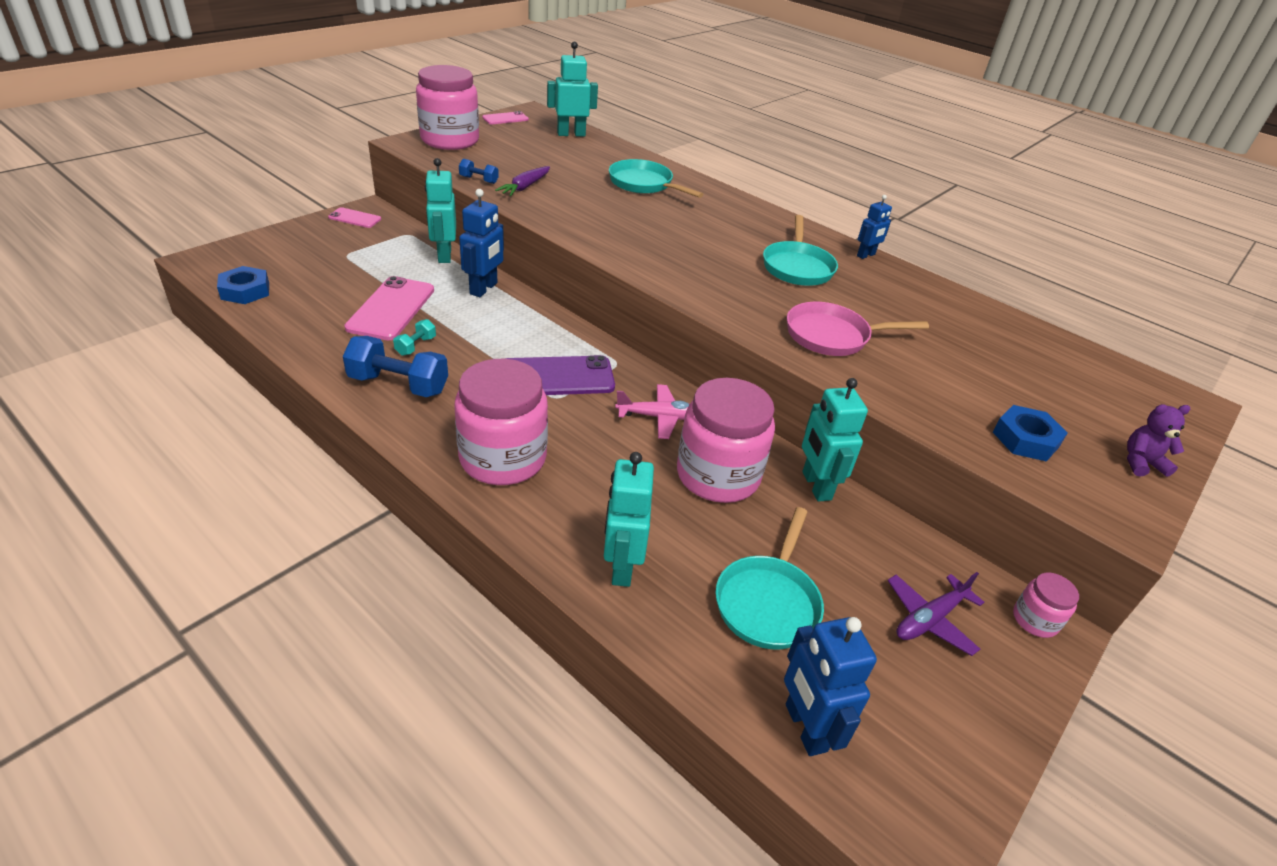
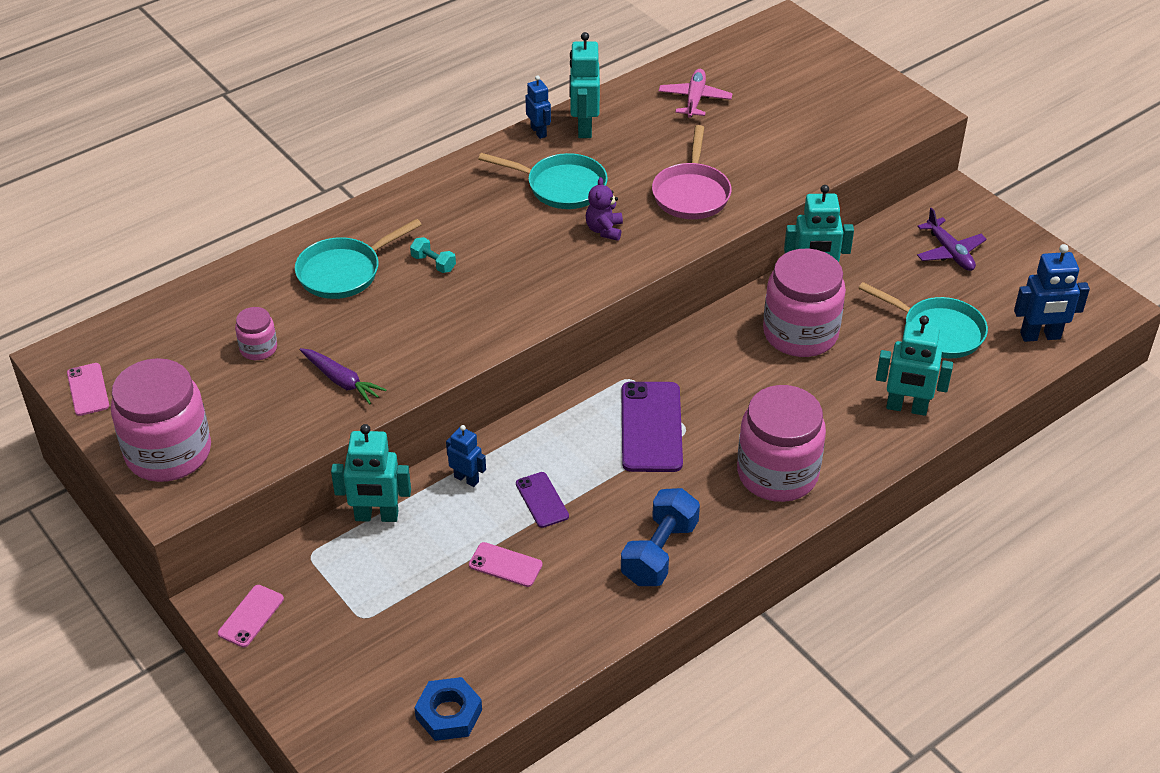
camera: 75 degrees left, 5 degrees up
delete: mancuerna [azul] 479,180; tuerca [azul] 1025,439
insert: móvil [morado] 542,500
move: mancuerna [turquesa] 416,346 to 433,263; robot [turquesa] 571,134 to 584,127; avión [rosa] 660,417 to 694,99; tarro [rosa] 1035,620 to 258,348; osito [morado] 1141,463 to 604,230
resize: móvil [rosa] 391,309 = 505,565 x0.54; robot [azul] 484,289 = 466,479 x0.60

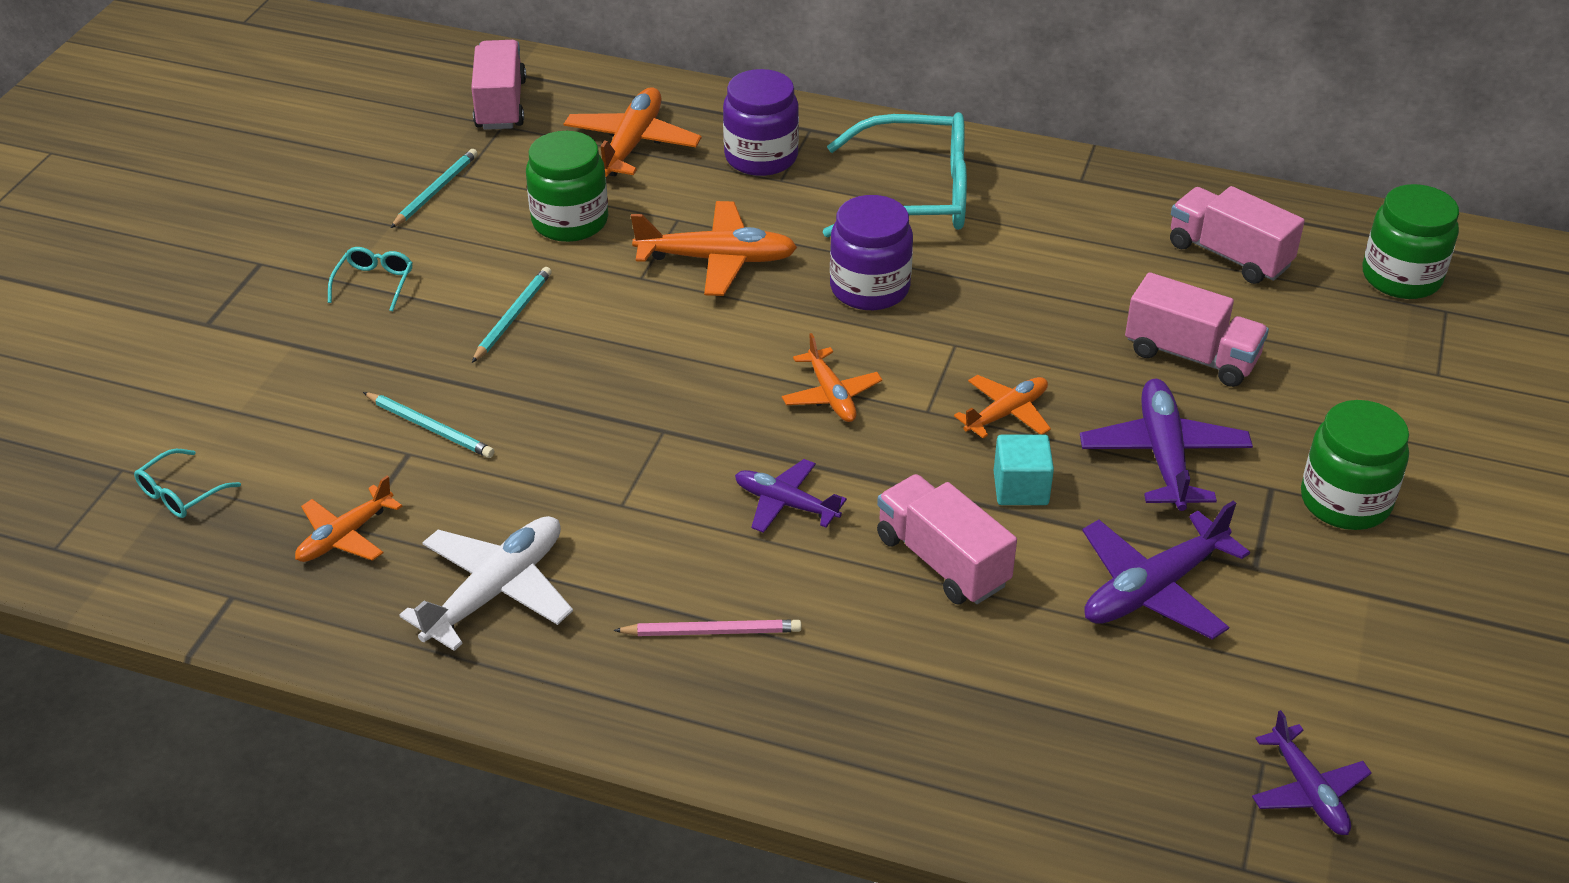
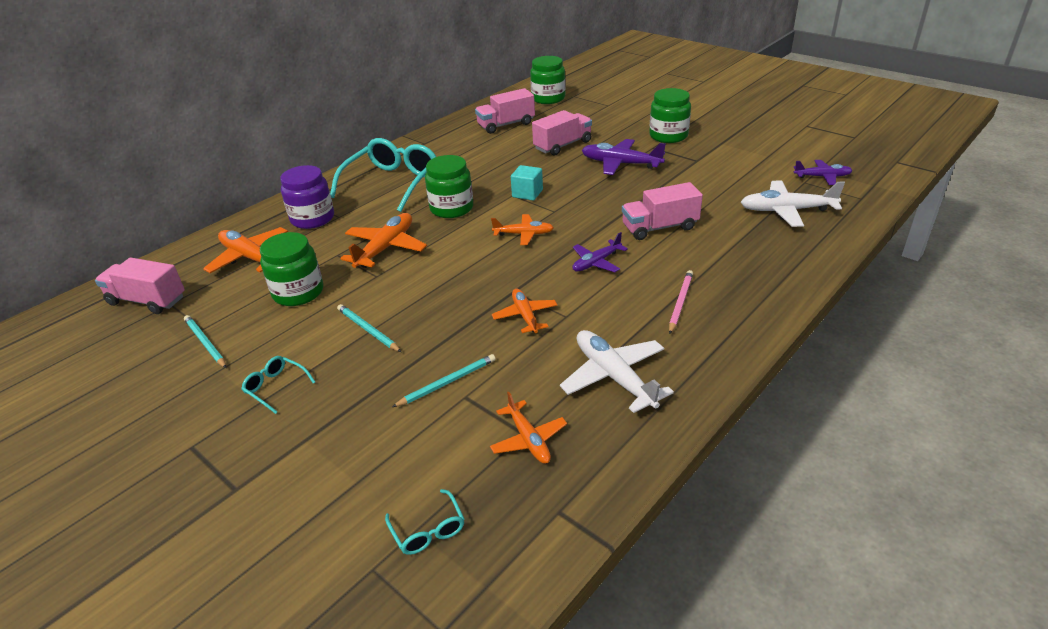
camera: 65 degrees left, 5 degrees down
delete: avión [morado] 1153,589
insert: avión [blanco] 786,211
move: avión [naranja] 1006,413 to 525,316; cubo [turquesa] 1020,488 to 527,193
recolor: tarro [morado] 869,288 to tarro [verde] 451,208

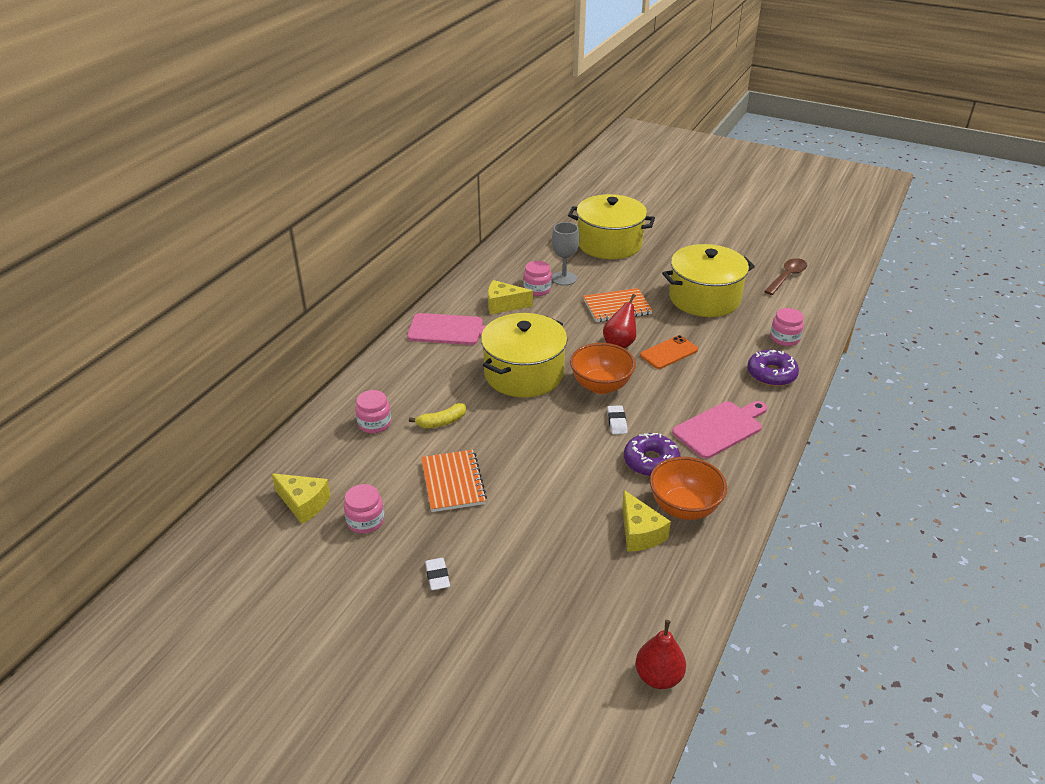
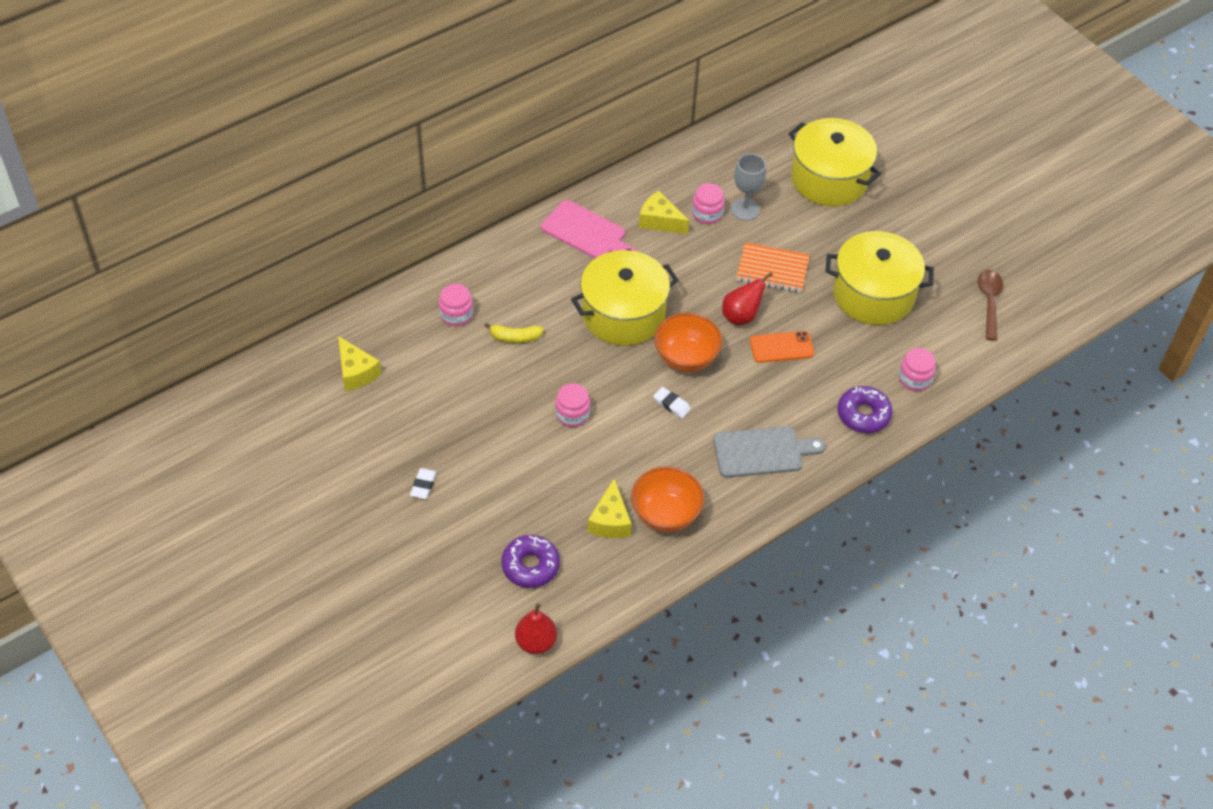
camera: 25 degrees right, 15 degrees up
delete: cuaderno [naranja] 453,482
move: tarro [rosa] 365,521 to 572,414; rosquilla [morado] 651,461 to 530,566
recolor: tabla de cortar [rosa] 720,428 to tabla de cortar [gris] 762,452
rotate: goma de borrar [blanco] 617,422 = 671,404 75 degrees counterclockwise; cuchara [marrón] 787,277 = 989,302 60 degrees counterclockwise

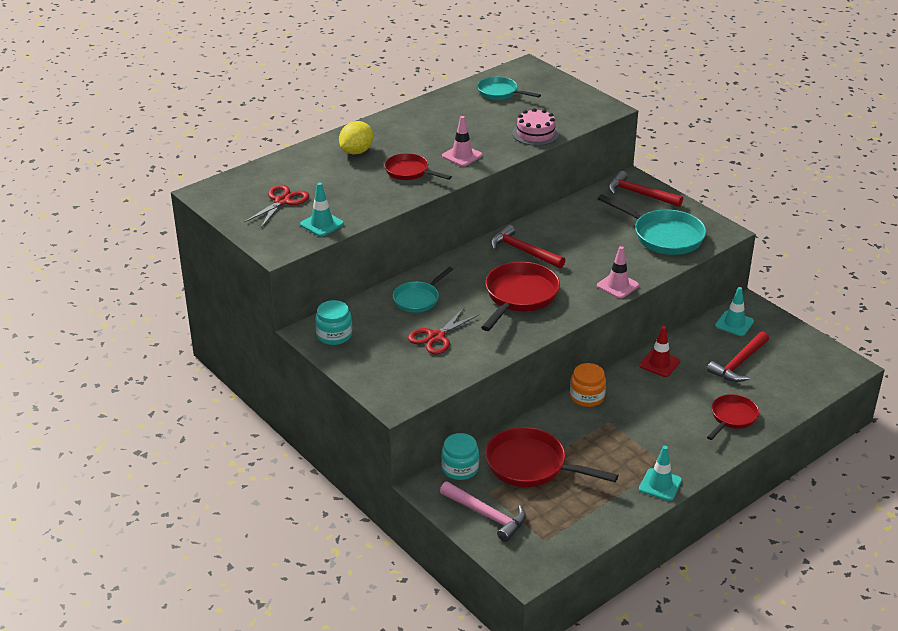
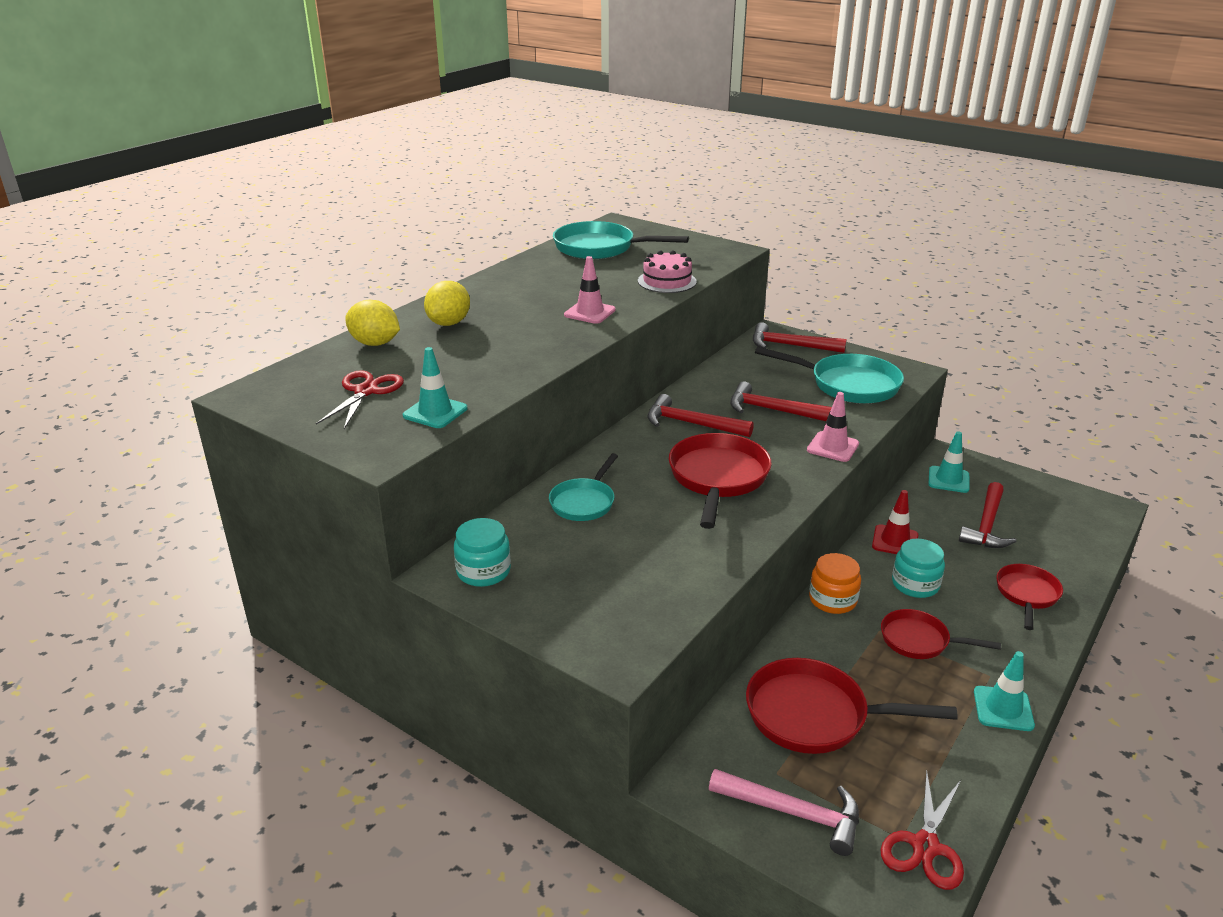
camera: 15 degrees left, 5 degrees down
insert: limón [amarillo] 375,343; martillo [rojo] 773,410
move: sartén [rojo] 409,172 to 919,640; tijeras [rojo] 436,337 to 925,846; tarro [turquesa] 460,468 to 915,584
resize: sartén [turquesa] 500,93 = 599,248 x1.63

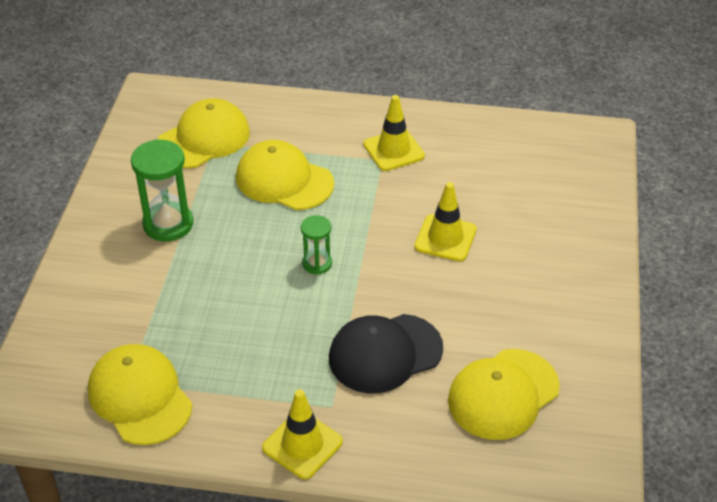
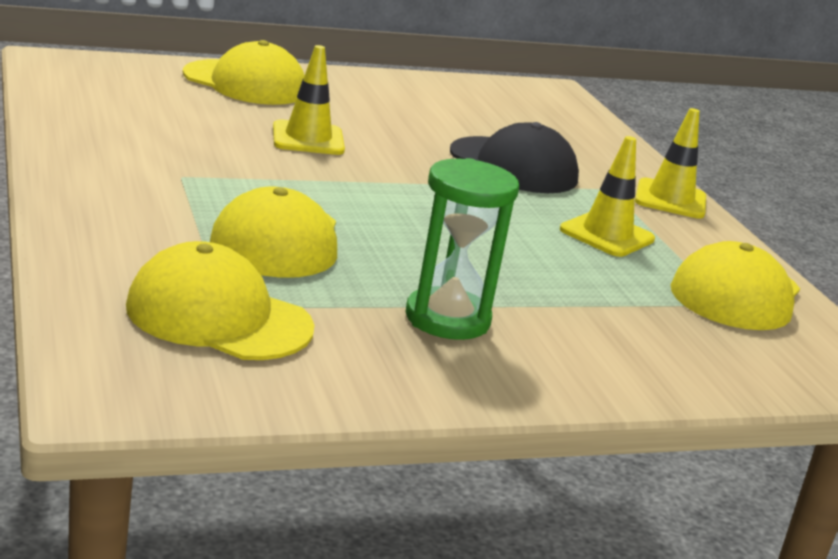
camera: 120 degrees left, 20 degrees down
delete: reloj de arena [verde] 317,263
move: cono de tráfico [amarillo] 393,150 to 607,235; gorra [amarillo] 503,394 to 245,83

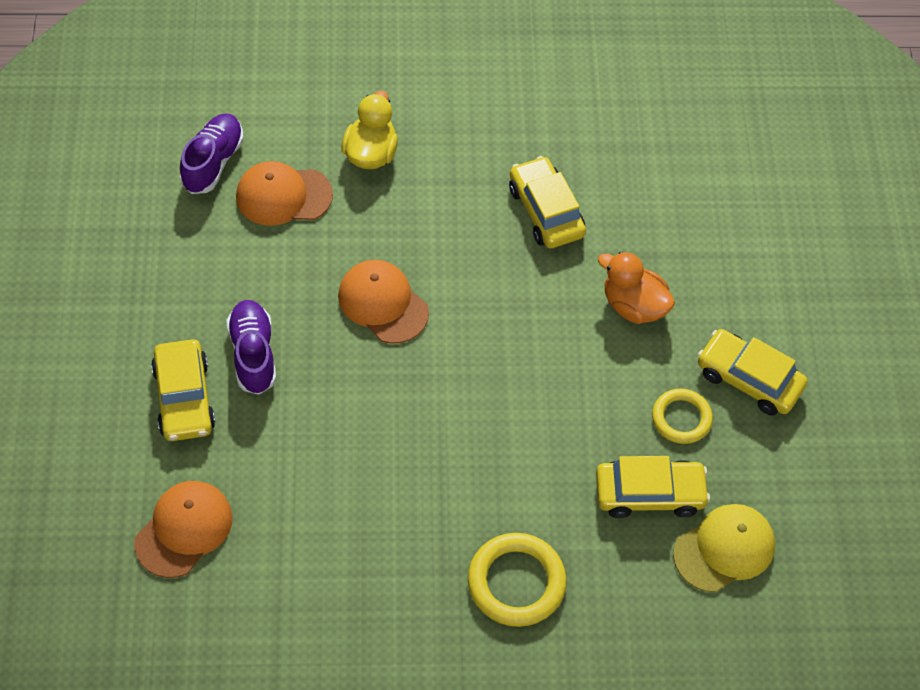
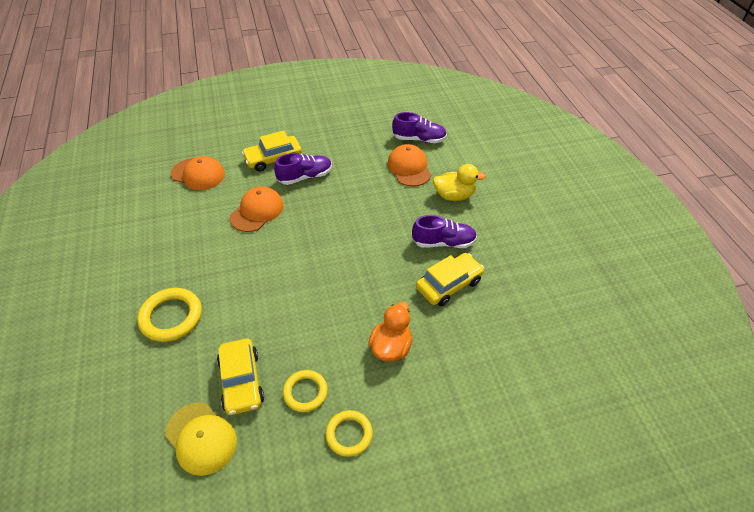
camera: 80 degrees right, 10 degrees down
insert: zapato [morado] 443,242
move: gorra [naranja] 383,303 to 257,211
replace: coche [amarillo] 748,379 to anillo [amarillo] 349,434

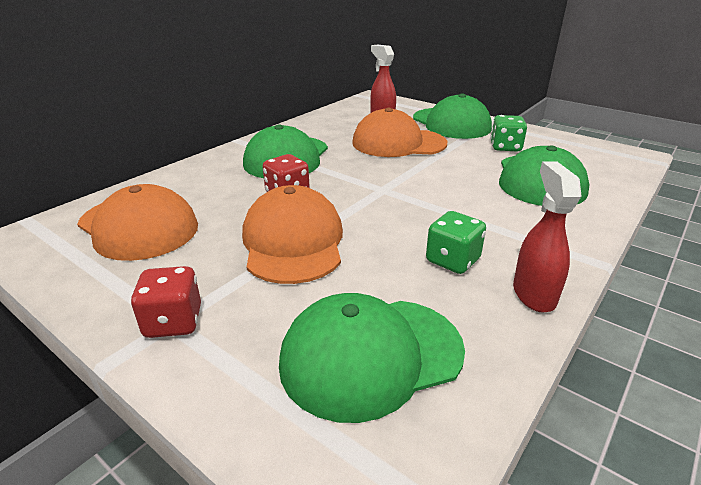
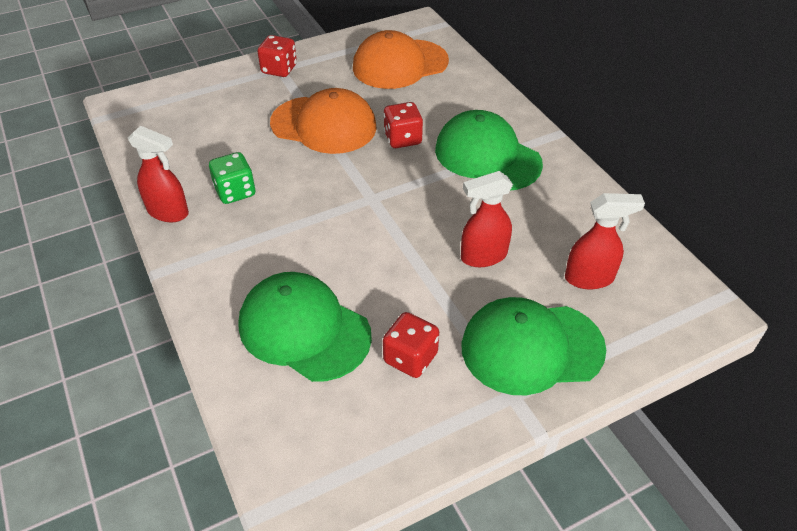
camera: 115 degrees right, 15 degrees up
delete: gorra [verde] 371,355
replace: gorra [naranja] 398,143 to pulverizador [rojo] 483,256
recolor: dado [verde] 505,147 to dado [rojo] 410,358

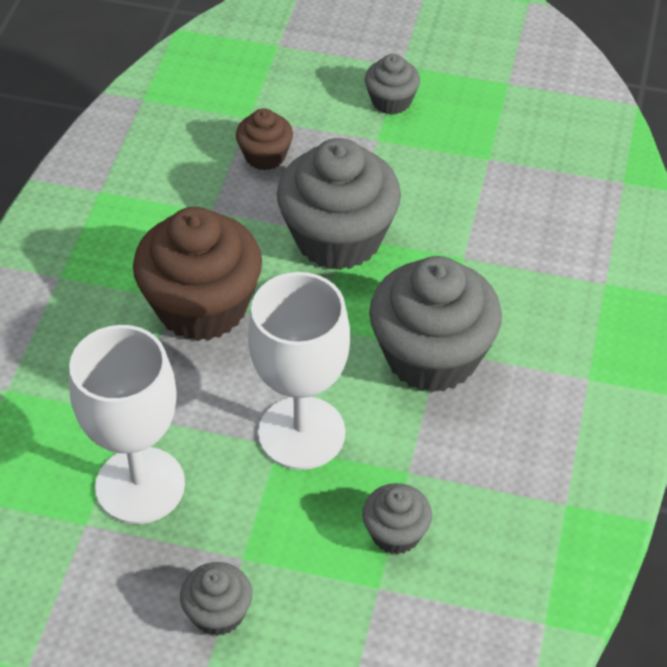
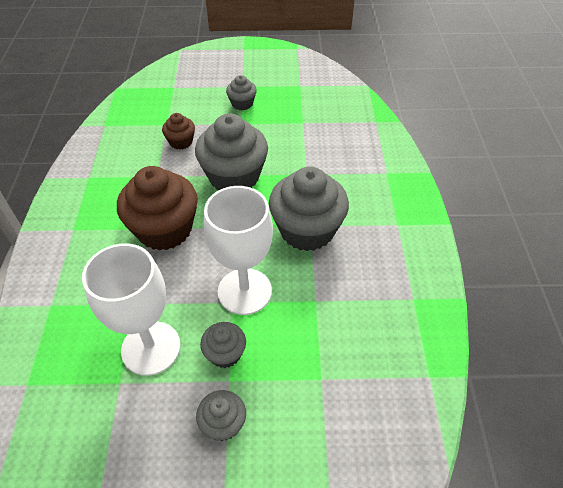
camera: 15 degrees left, 0 degrees up
move: magdalena [gris] 396,533 to 225,353

